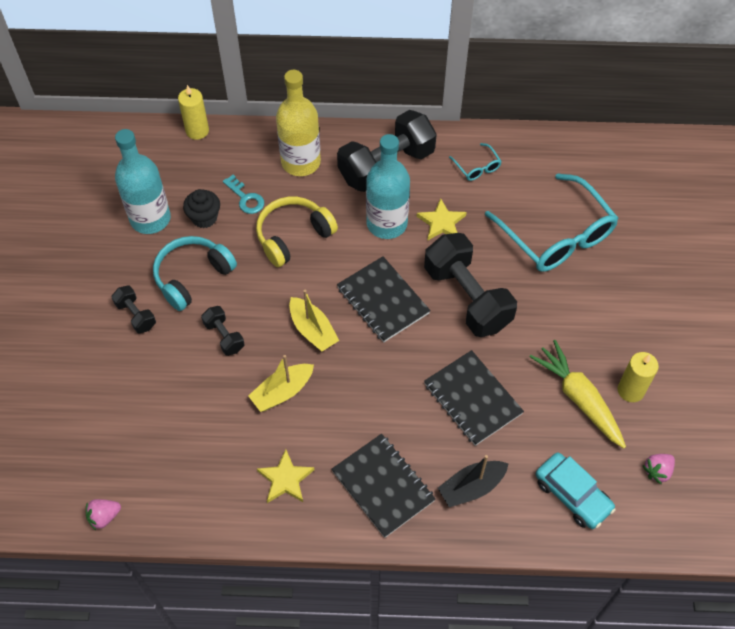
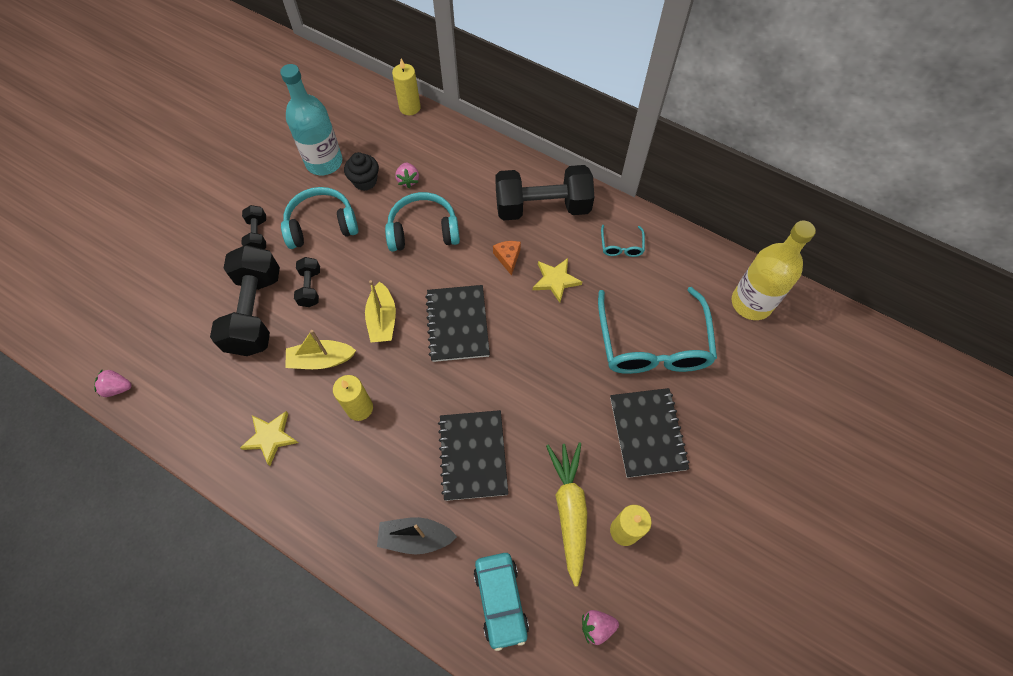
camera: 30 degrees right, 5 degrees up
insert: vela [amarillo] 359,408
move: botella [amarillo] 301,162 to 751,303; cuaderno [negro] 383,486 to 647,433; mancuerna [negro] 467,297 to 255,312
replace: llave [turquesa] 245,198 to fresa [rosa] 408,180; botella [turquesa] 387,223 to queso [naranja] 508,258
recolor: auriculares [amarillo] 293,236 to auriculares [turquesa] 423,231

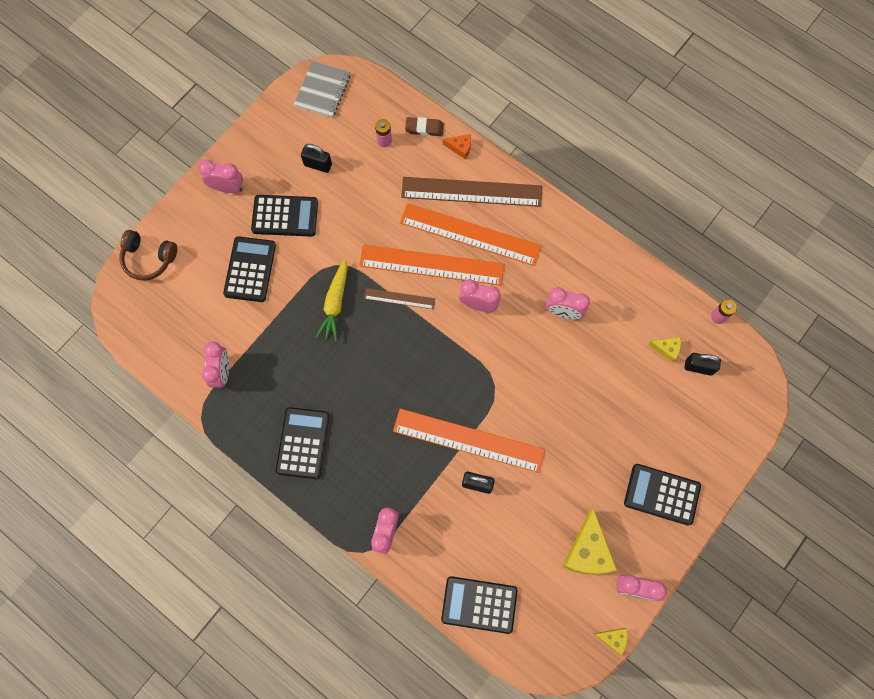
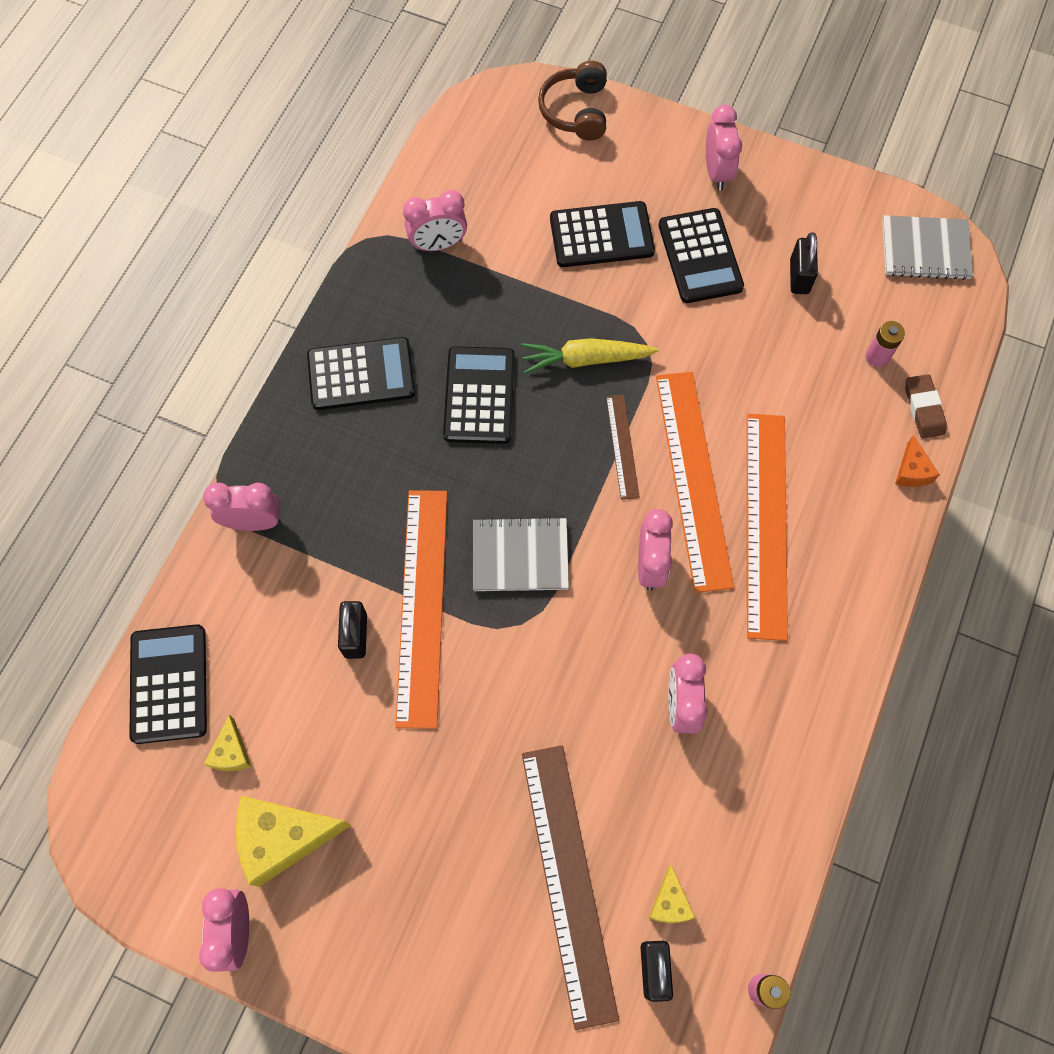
camera: 75 degrees right, 5 degrees down
insert: cuaderno [gris] 520,555
move: regla [marrón] 471,192 to 567,882; queso [amarillo] 613,638 to 231,752; calculadora [negro] 661,494 to 479,396

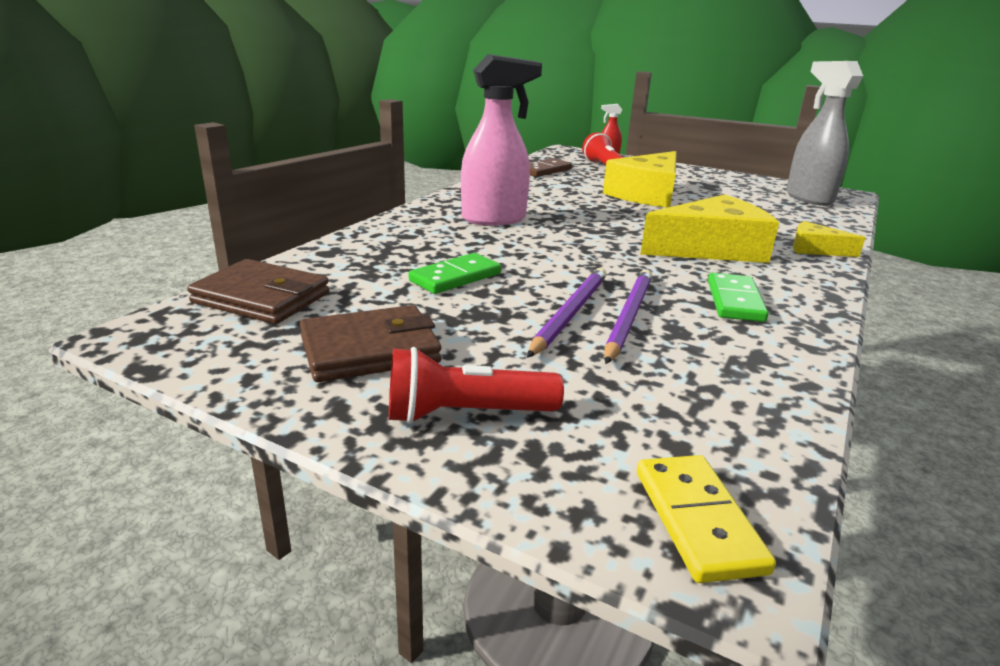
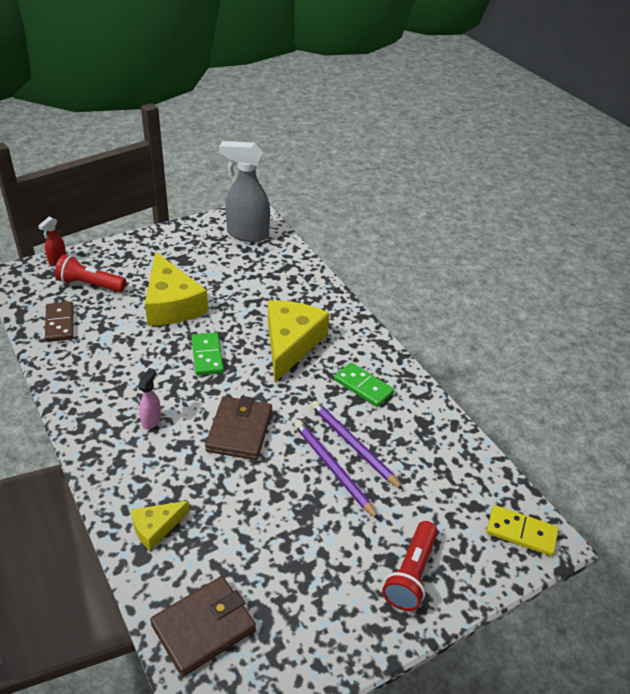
camera: 60 degrees left, 15 degrees up
move: cartera [marrón] 370,350 to 239,431; ficha de dominó [verde] 455,277 to 207,356; queso [amarillo] 815,249 to 156,528
resize: pulverizador [rosa] 494,219 = 151,420 x0.46

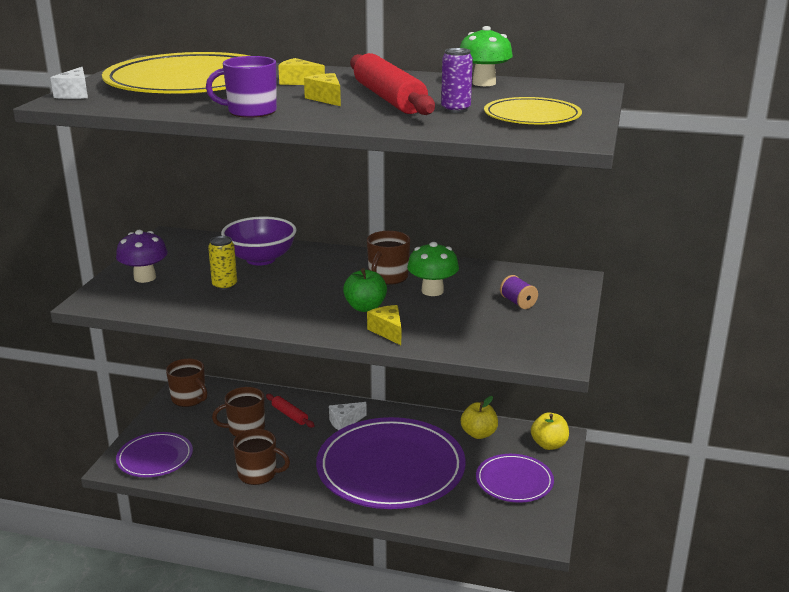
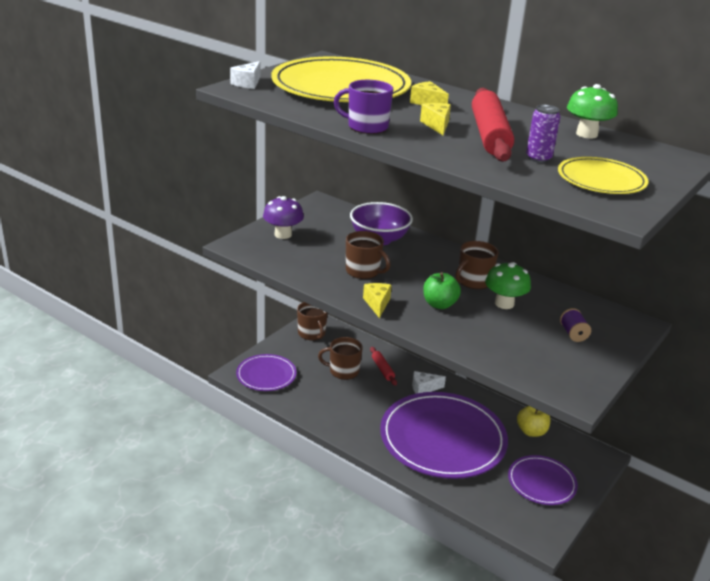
camera: 20 degrees right, 5 degrees up
delete: lata [amarillo] 224,285; manzana [amarillo] 549,444
move: taza [marrón] 258,474 to 363,271; queso [amarillo] 388,331 to 377,304

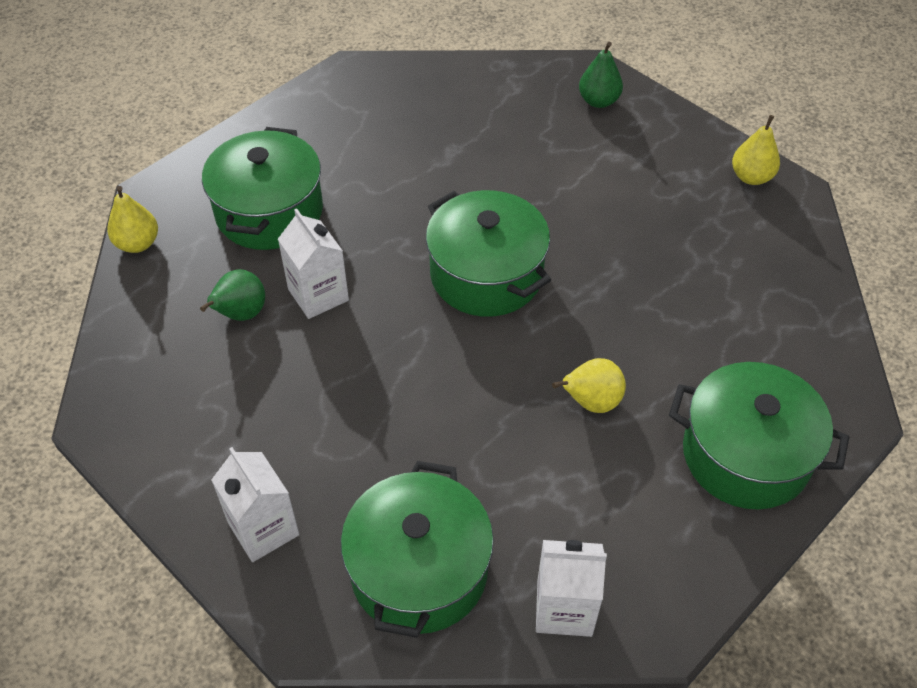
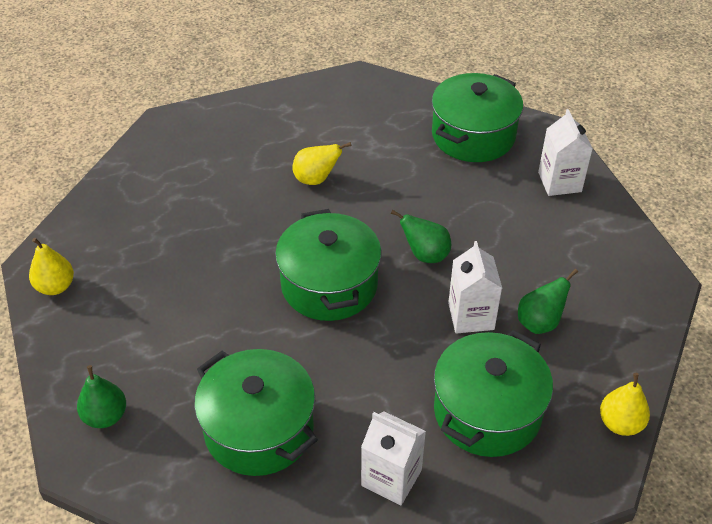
camera: 155 degrees left, 5 degrees down
insert: pera [verde] 425,255
move: cartón de leche [blanco] 564,608 to 391,478; olla [verde] 745,455 to 259,429

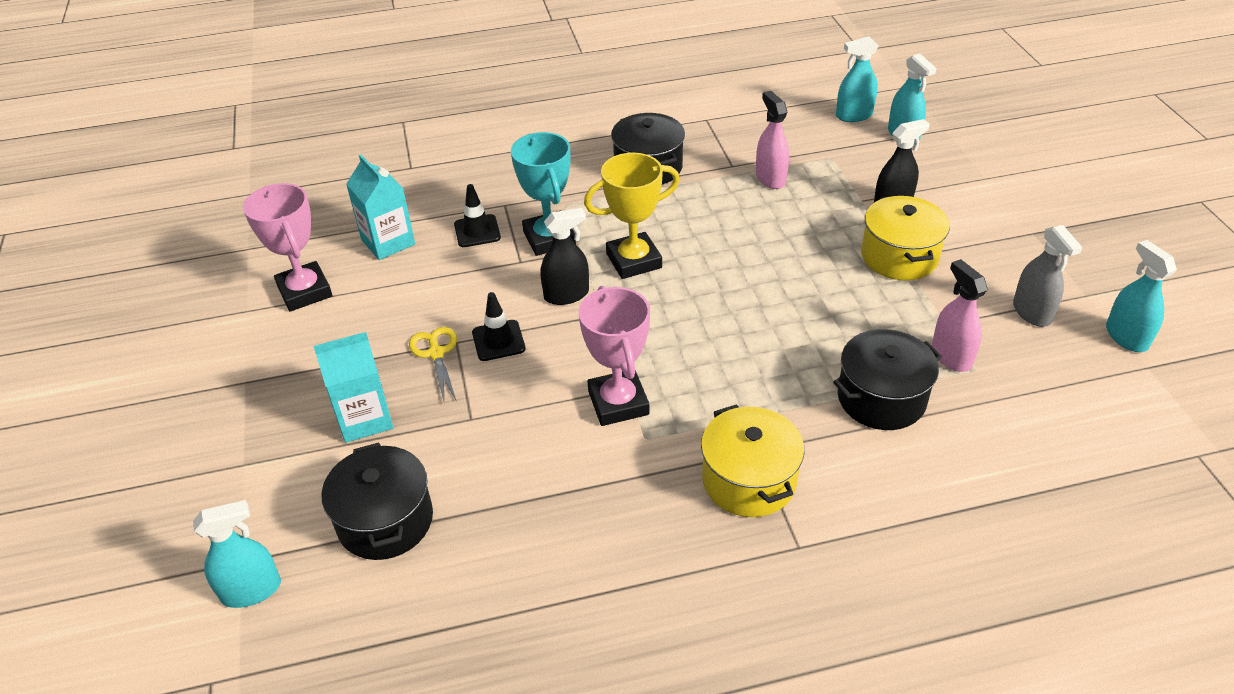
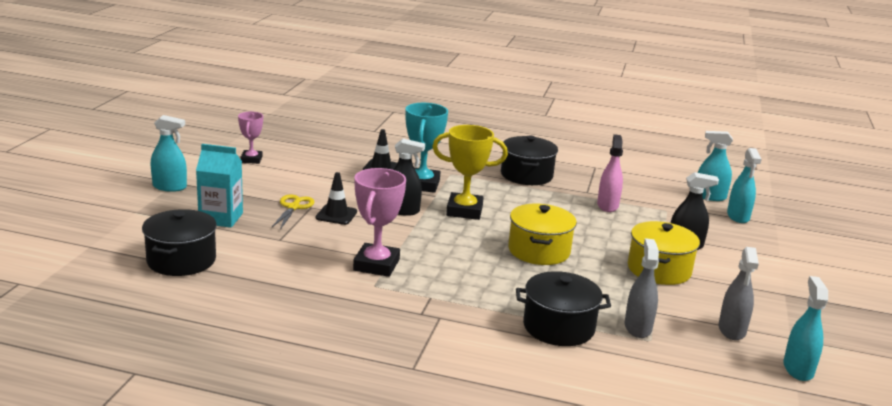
camera: 25 degrees right, 20 degrees down
delete: cartón de leche [turquesa] 388,242
move: pulverizador [turquesa] 251,590 to 169,187; olla [amarillo] 749,480 to 539,251
recolor: pulverizador [rosa] 951,356 to pulverizador [gris] 637,327
resize: trofeo [rosa] 305,291 = 251,159 x0.60

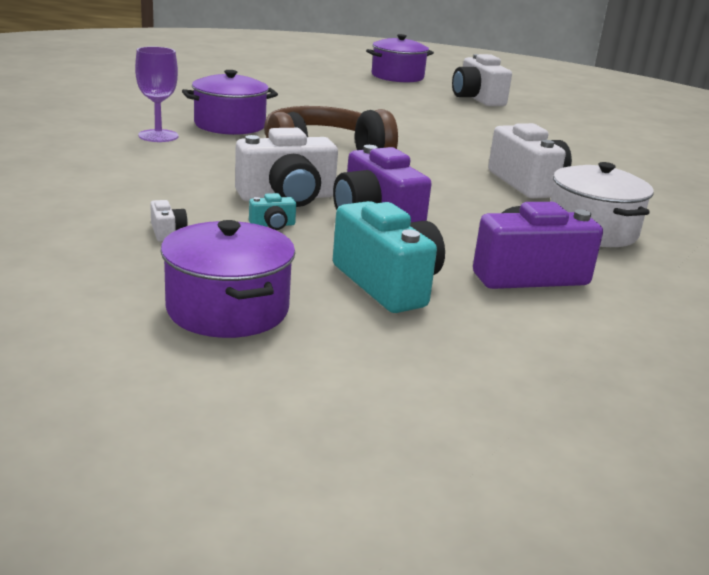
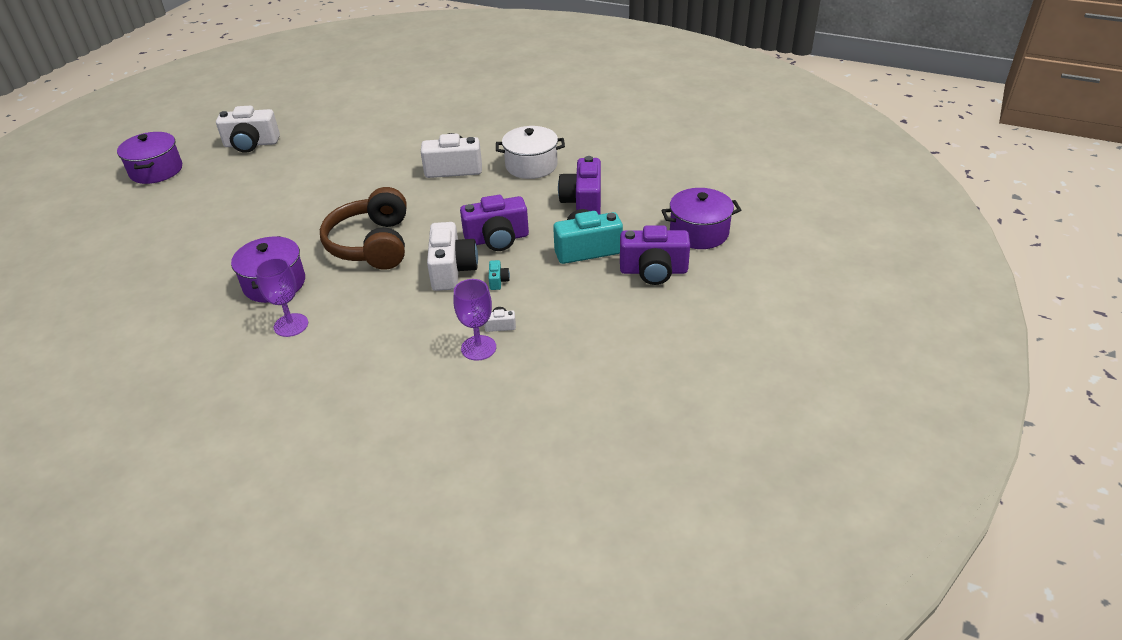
camera: 70 degrees left, 15 degrees up
insert: copa [morado] 478,348; cámara [morado] 653,271
move: olla [morado] 227,309 to 699,232

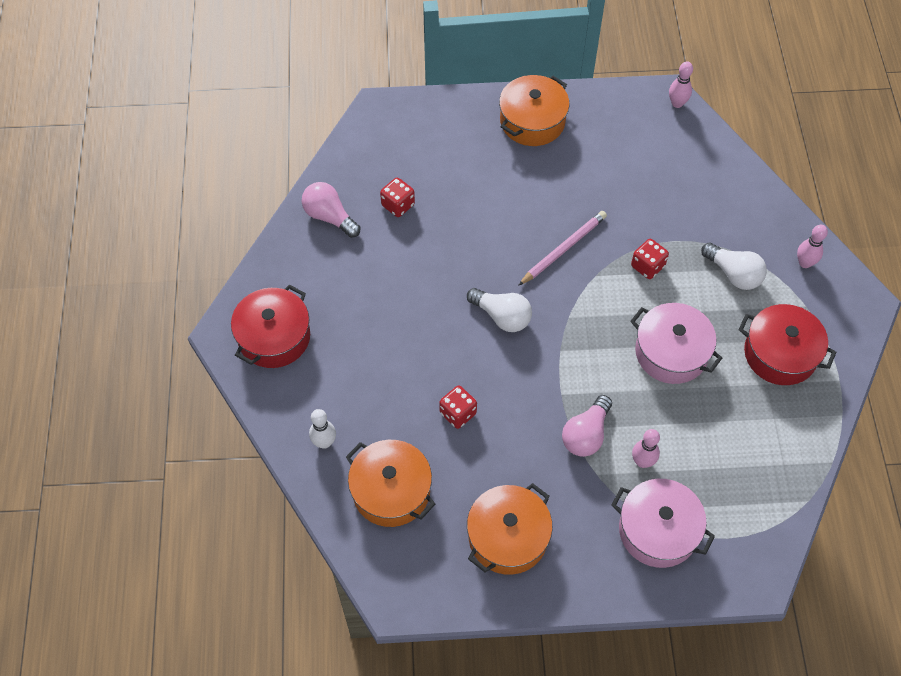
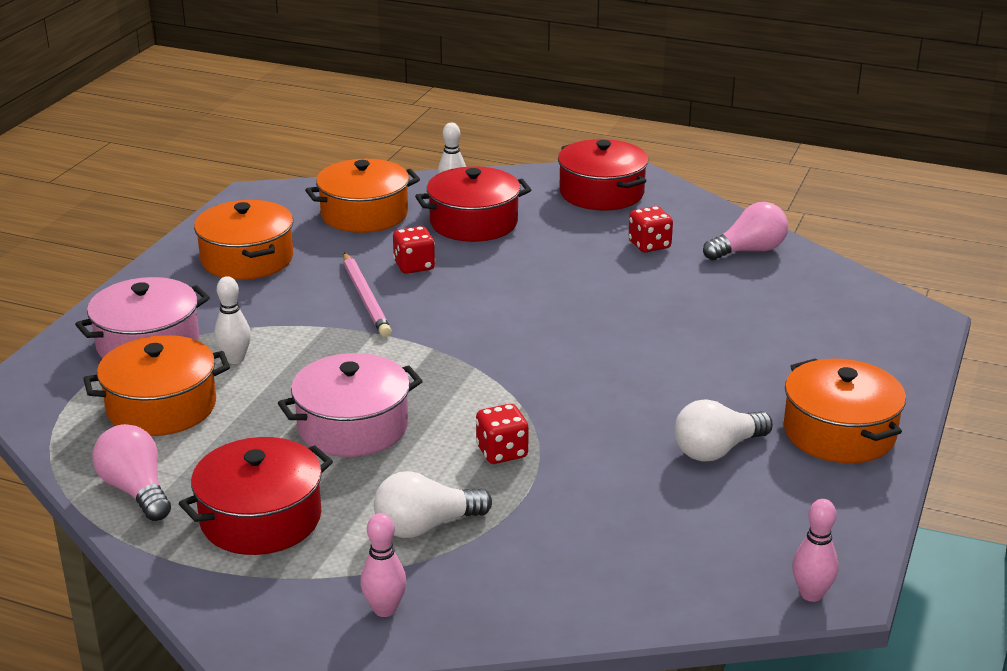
camera: 115 degrees right, 30 degrees down
insert: olla [naranja] 162,407; olla [rojo] 473,223
move: dado [rojo] 398,205 to 649,245; bombilla [blanco] 502,316 to 717,450; lápiz [rosa] 563,249 to 366,298; bombilla [rosa] 586,434 to 136,490
recolor: bolo [rosa] 642,461 to bolo [blanco] 235,359

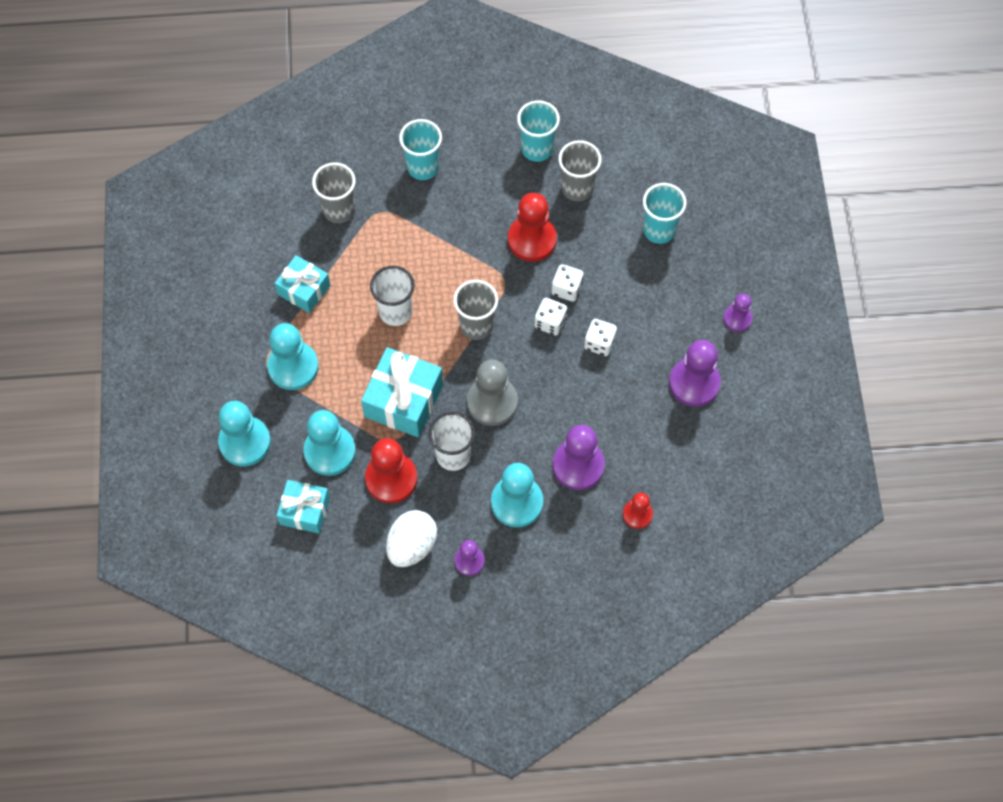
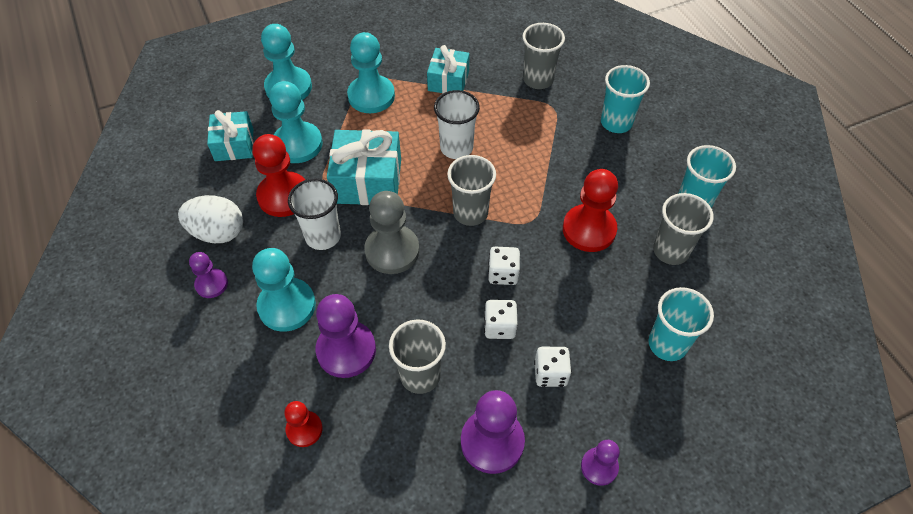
camera: 70 degrees right, 10 degrees down
insert: vaso [gris] 420,376
move: dado [blanco] 567,289 to 550,373

